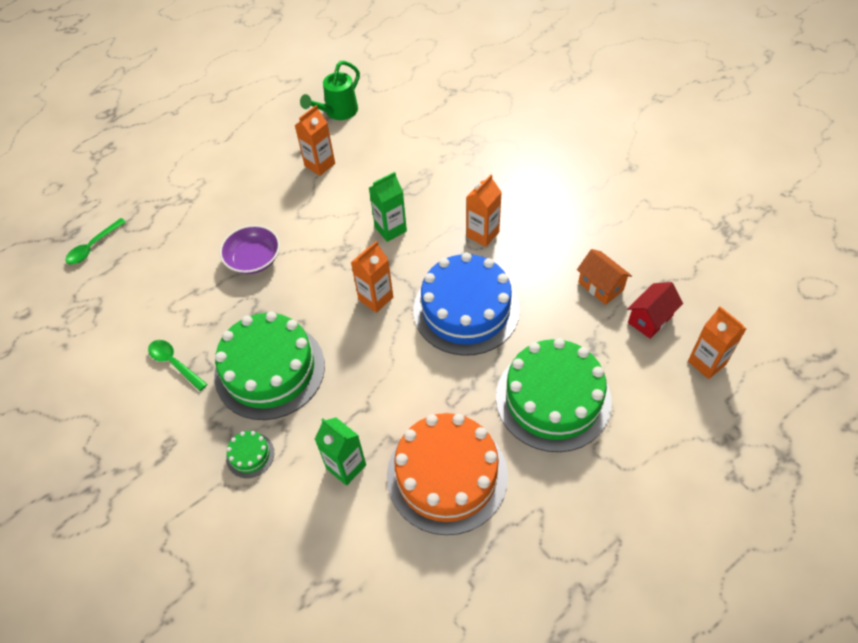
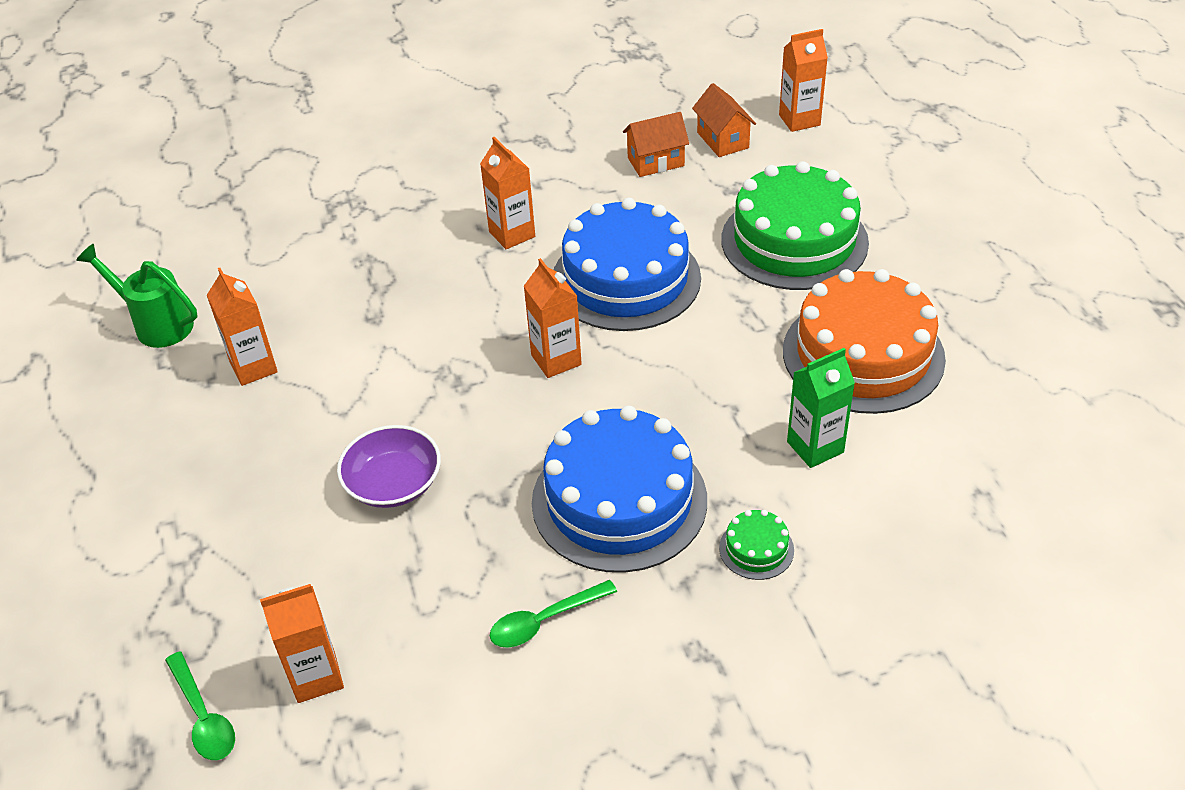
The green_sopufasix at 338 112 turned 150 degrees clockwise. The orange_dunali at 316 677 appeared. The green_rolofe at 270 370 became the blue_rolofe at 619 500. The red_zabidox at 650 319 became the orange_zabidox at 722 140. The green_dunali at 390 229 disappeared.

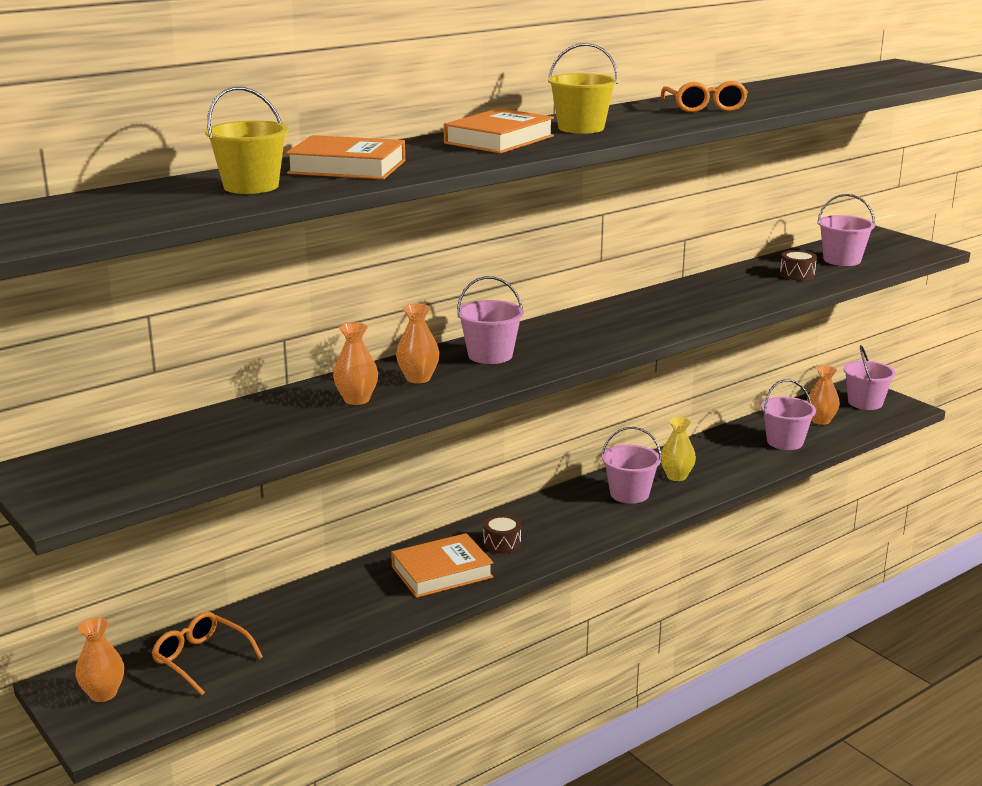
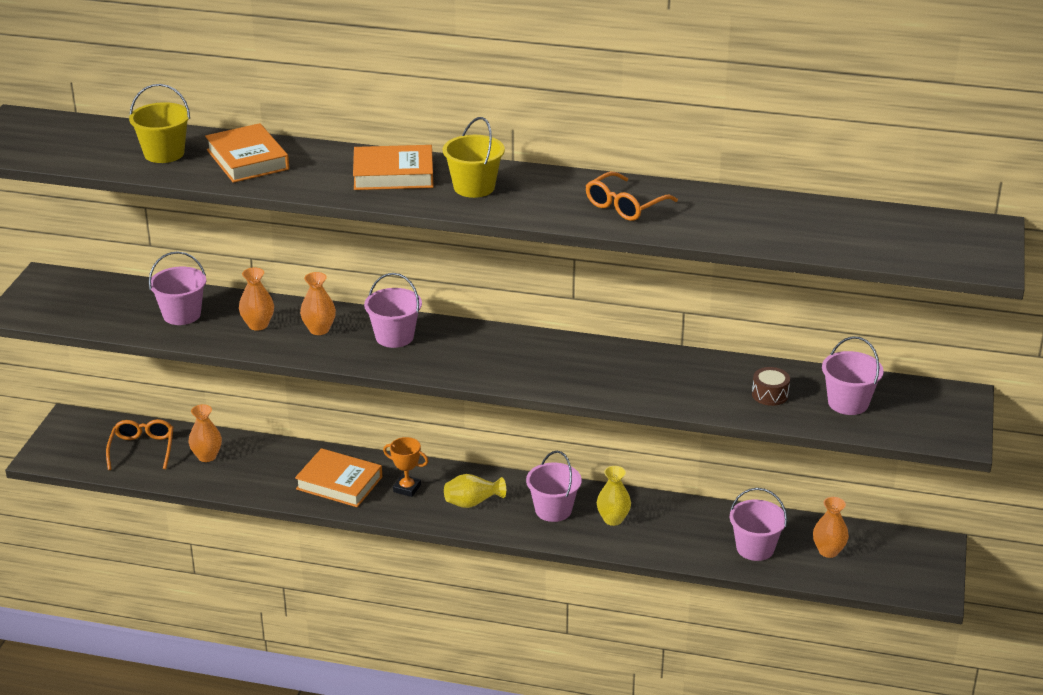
The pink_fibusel moved from 865 403 to 182 315. The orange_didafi moved from 103 694 to 207 456. The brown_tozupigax at 502 543 was replaced by the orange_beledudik at 407 488. The yellow_didafi at 472 502 appeared.

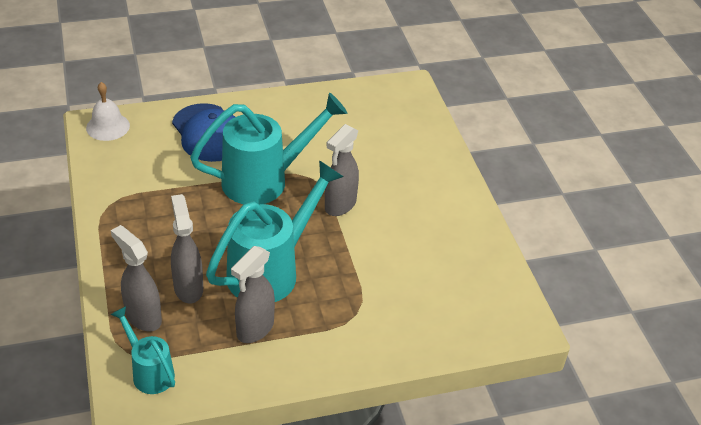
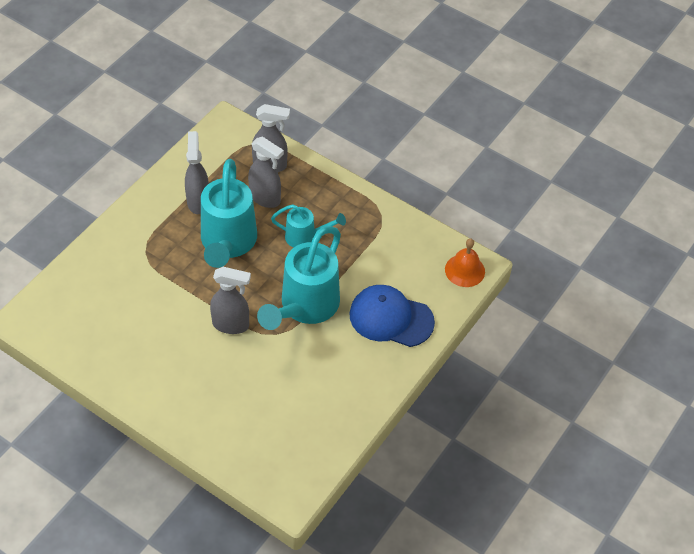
The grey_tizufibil at 340 205 turned 105 degrees clockwise. The turquoise_sopufasix moved from 149 371 to 306 237. The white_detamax at 108 126 became the orange_detamax at 464 270.

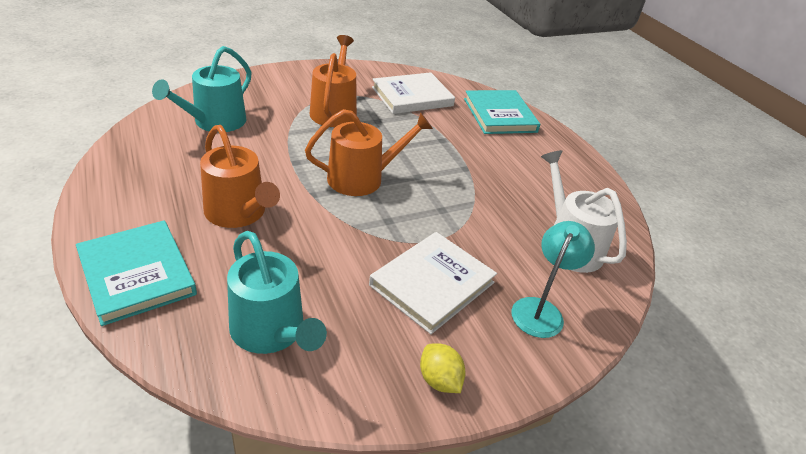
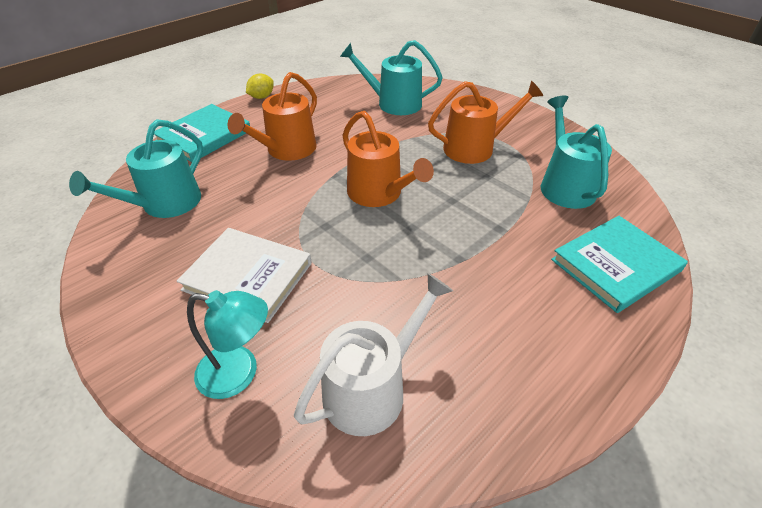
The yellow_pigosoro moved from 439 380 to 262 97. The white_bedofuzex at 412 96 was replaced by the turquoise_sopufasix at 564 186.

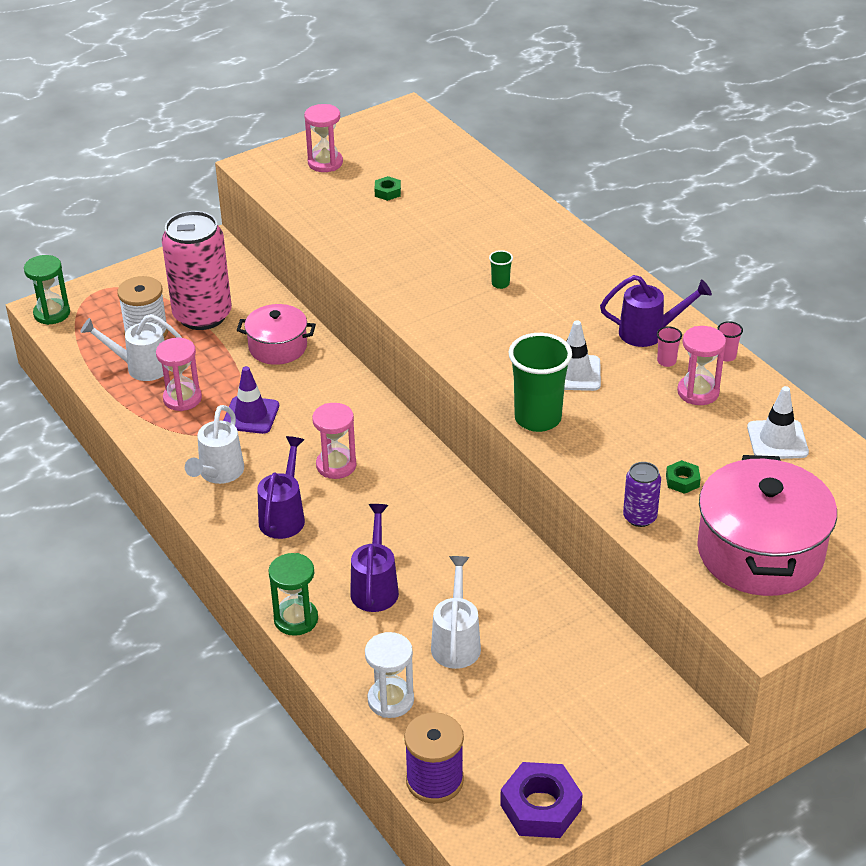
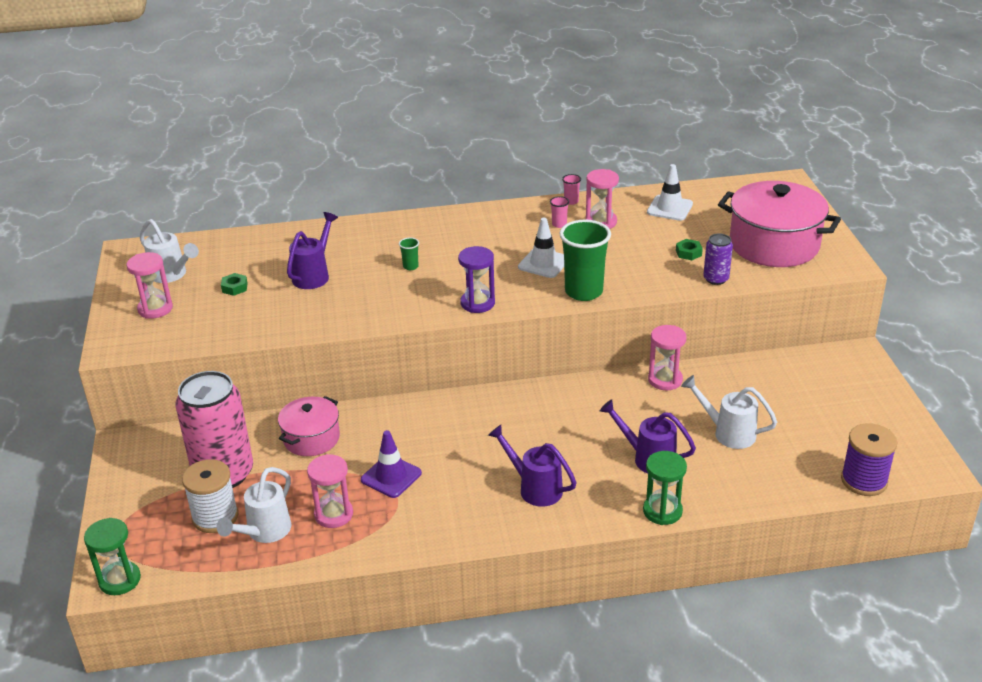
The white_sopufasix moved from 218 473 to 171 275. The purple_sopufasix moved from 649 332 to 314 275. The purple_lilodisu at 477 303 appeared. The pink_lilodisu moved from 336 465 to 665 380. The white_lilodisu at 390 700 disappeared. The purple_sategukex at 540 807 disappeared.

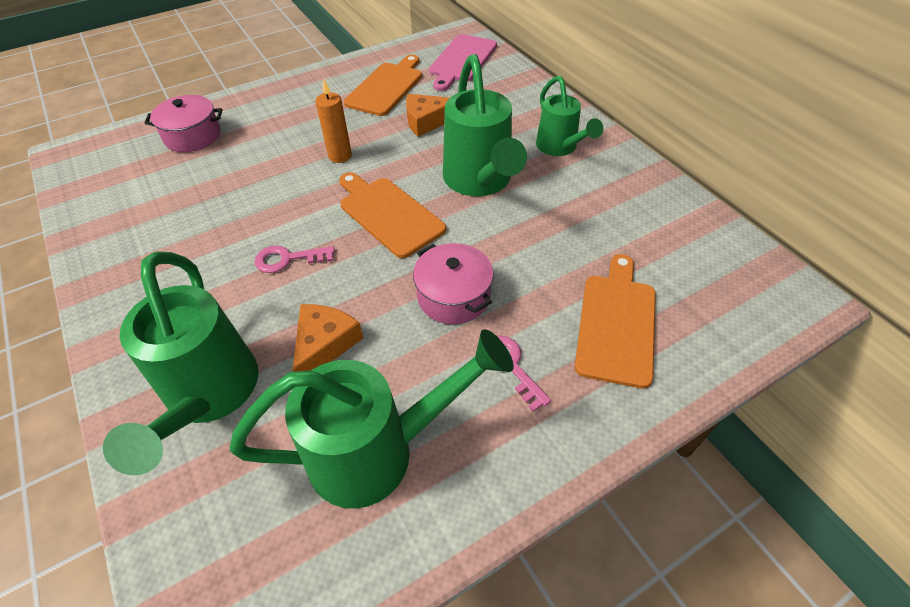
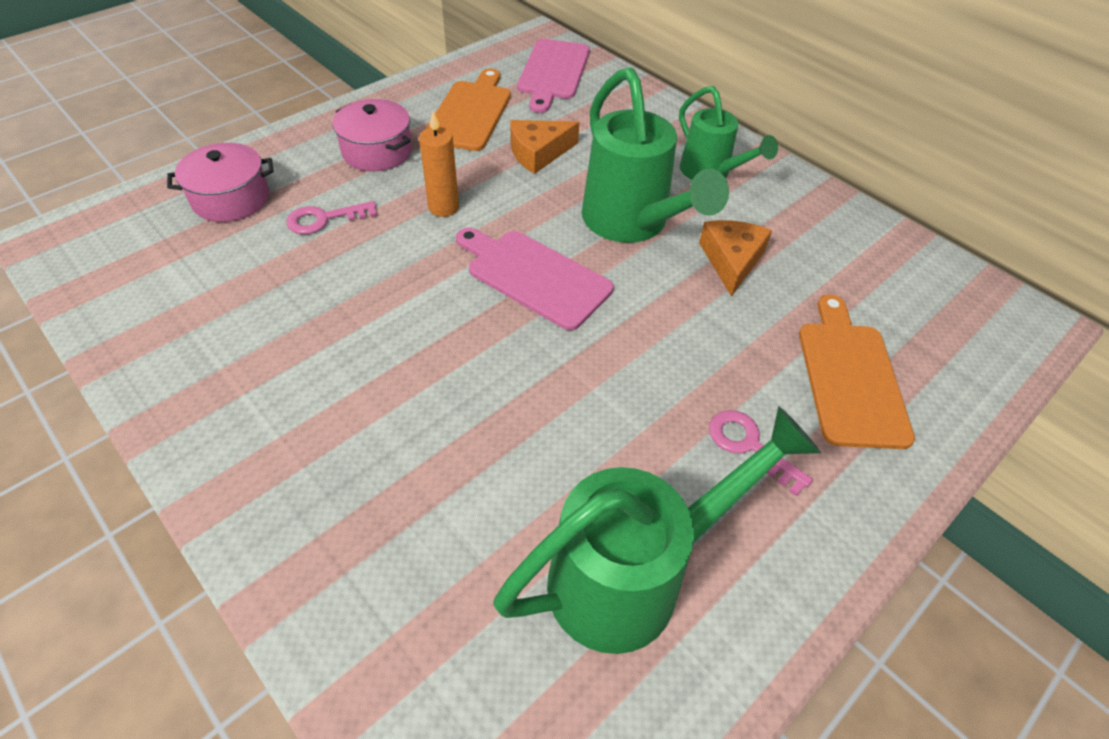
The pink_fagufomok moved from 288 259 to 324 219. The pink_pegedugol moved from 453 296 to 377 151. The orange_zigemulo at 388 214 became the pink_zigemulo at 534 276. The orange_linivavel moved from 324 344 to 731 260. The green_sopufasix at 209 397 disappeared.

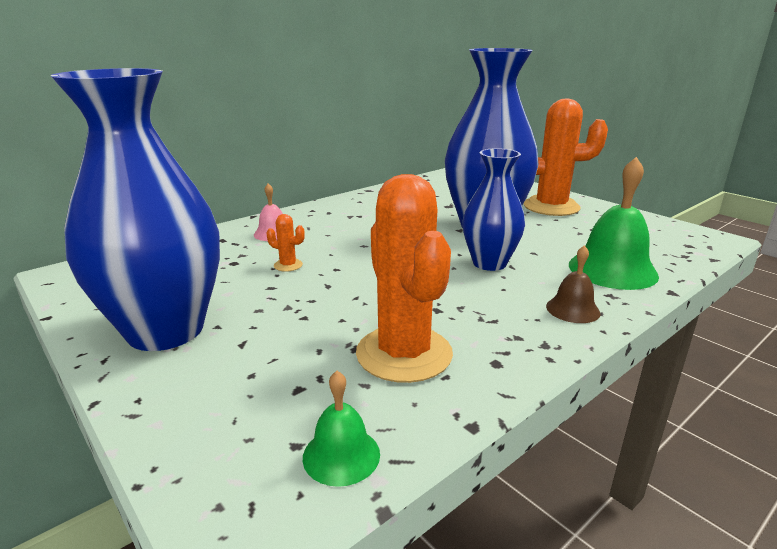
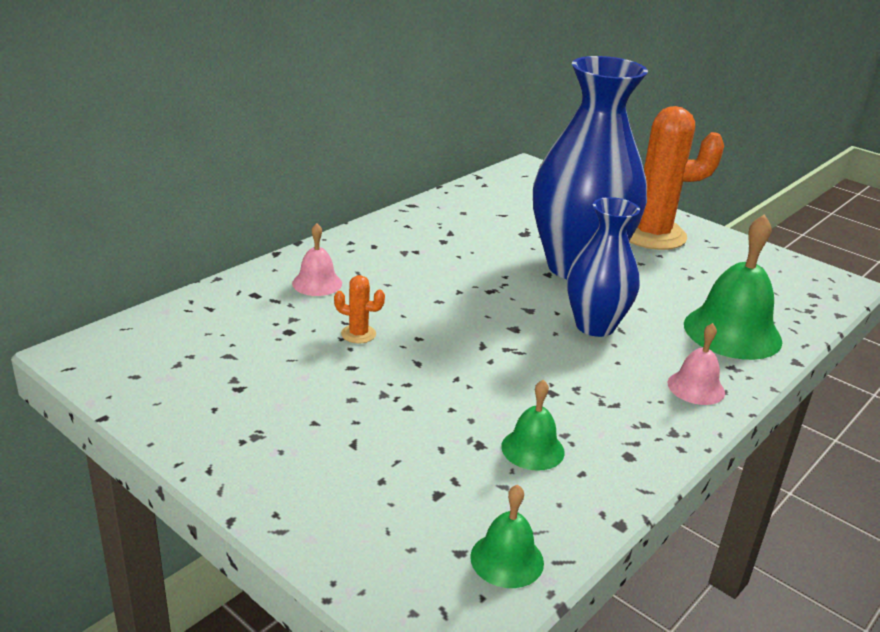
The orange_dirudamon at 404 354 was replaced by the green_detamax at 532 449. The brown_detamax at 572 309 became the pink_detamax at 696 387. The blue_didafi at 165 330 disappeared.

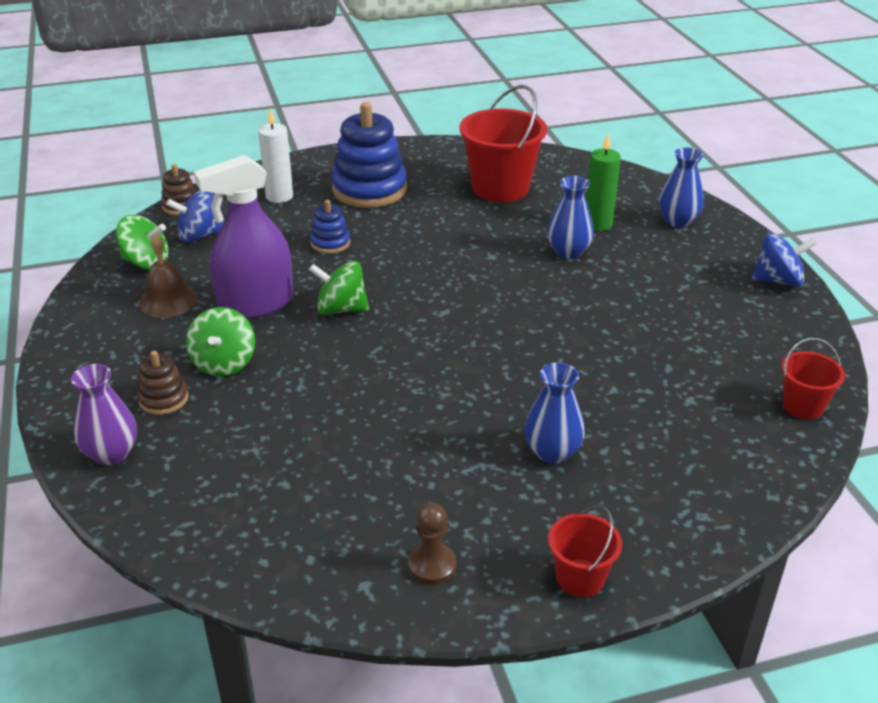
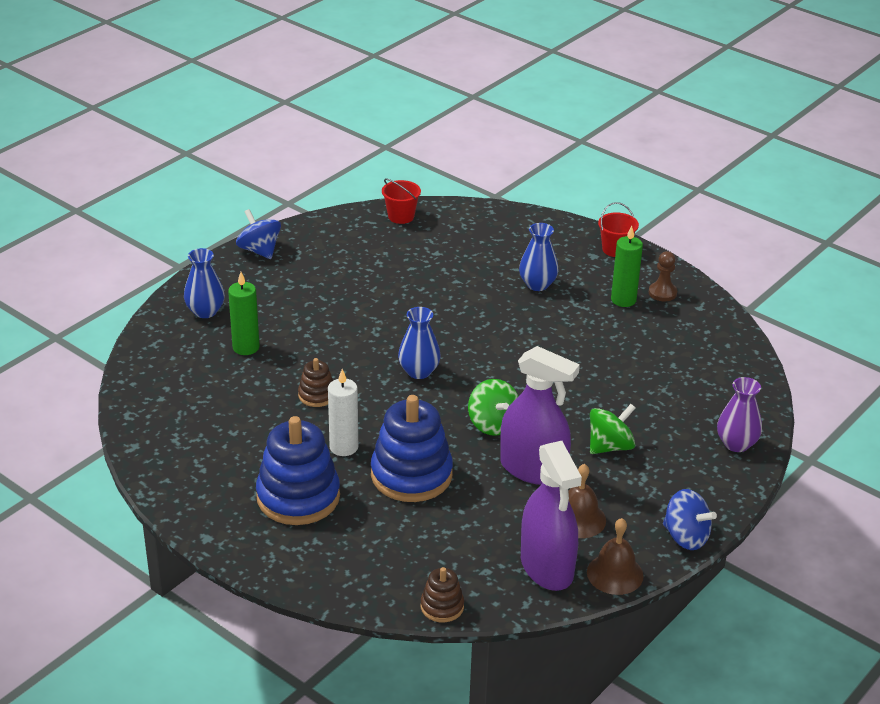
The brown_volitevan moved from 163 399 to 317 395. The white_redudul moved from 279 196 to 344 447. The blue_volitevan at 330 243 changed to 2.05 times the size. The blue_didafi moved from 568 252 to 419 371. The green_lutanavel at 146 262 was replaced by the purple_tizufibil at 547 567. The brown_detamax at 615 574 appeared. The green_redudul at 623 300 appeared. The blue_lutanavel moved from 199 235 to 686 537. The red_fibusel at 500 188 disappeared.

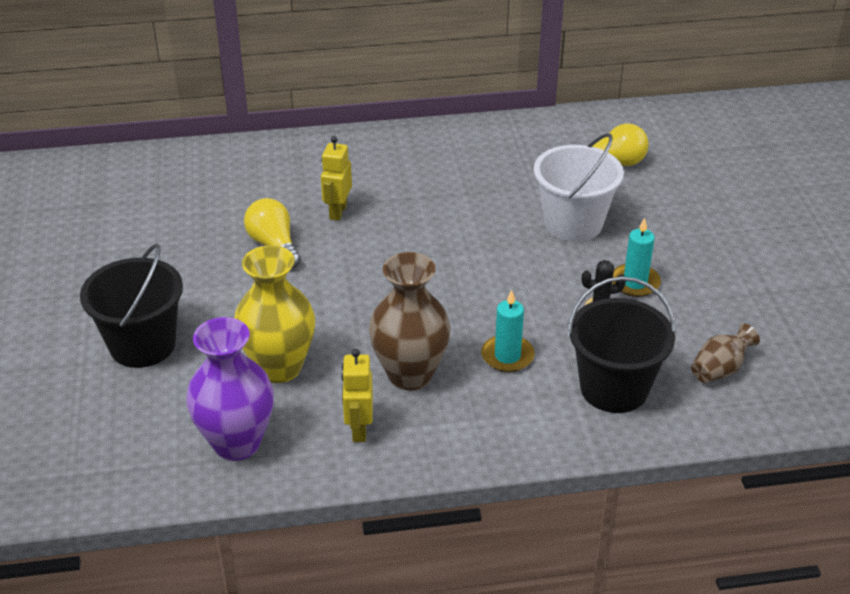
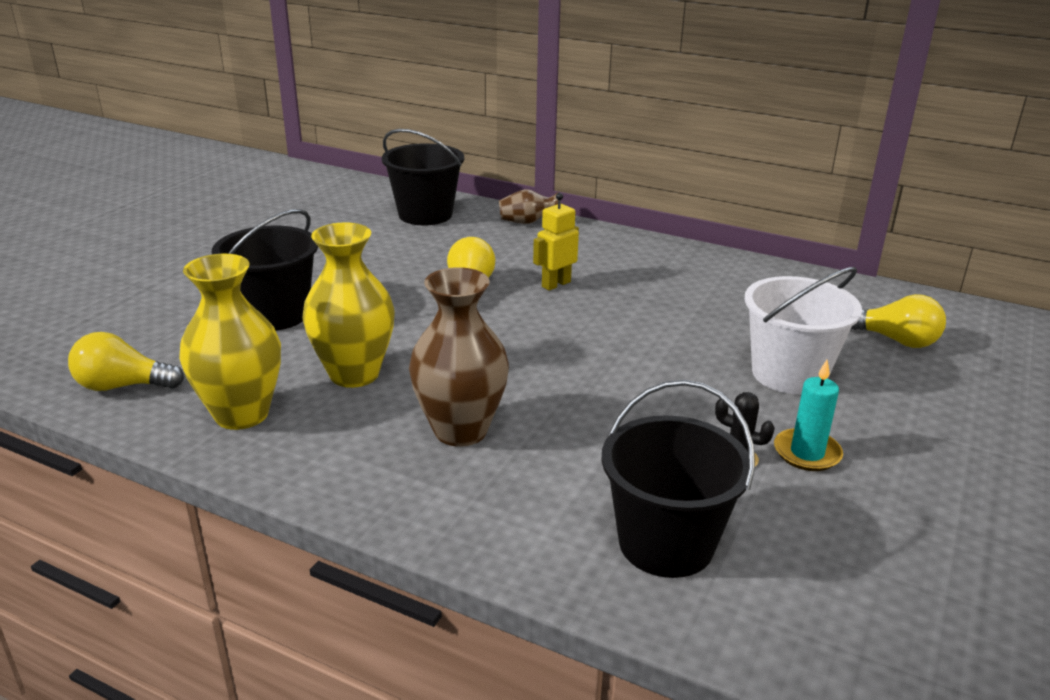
The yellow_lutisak at 123 386 appeared. The purple_didafi at 237 443 became the yellow_didafi at 241 414. The black_fibusel at 425 214 appeared. The brown_didafi moved from 720 369 to 527 222. The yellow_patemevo at 359 429 disappeared. The turquoise_redudul at 507 356 disappeared.

